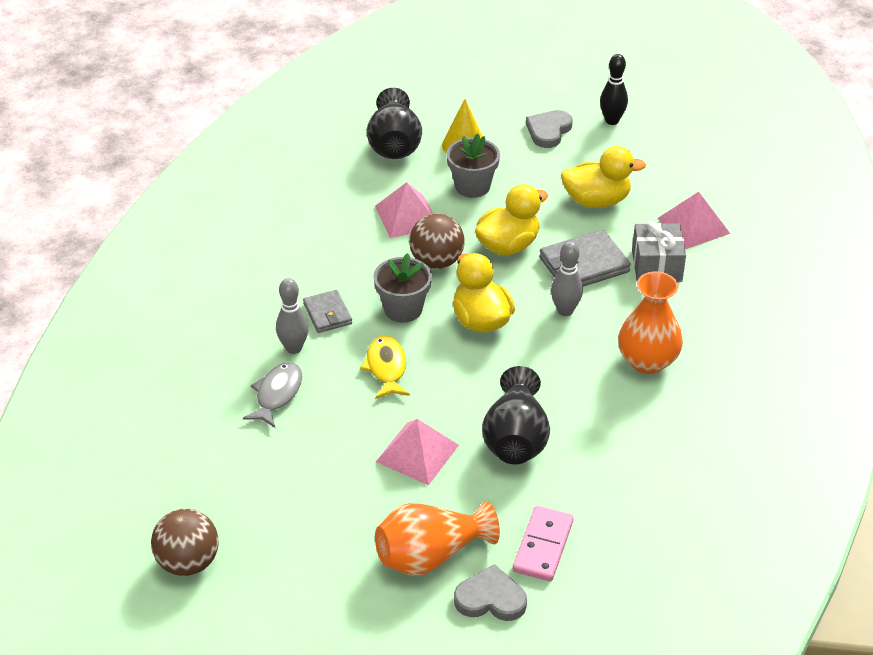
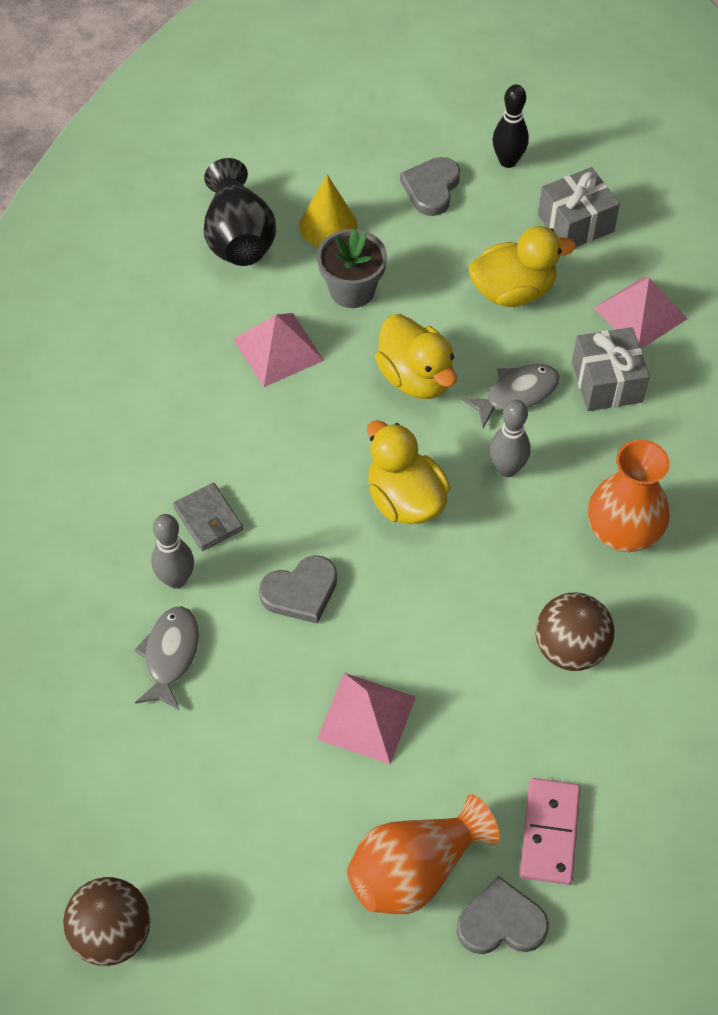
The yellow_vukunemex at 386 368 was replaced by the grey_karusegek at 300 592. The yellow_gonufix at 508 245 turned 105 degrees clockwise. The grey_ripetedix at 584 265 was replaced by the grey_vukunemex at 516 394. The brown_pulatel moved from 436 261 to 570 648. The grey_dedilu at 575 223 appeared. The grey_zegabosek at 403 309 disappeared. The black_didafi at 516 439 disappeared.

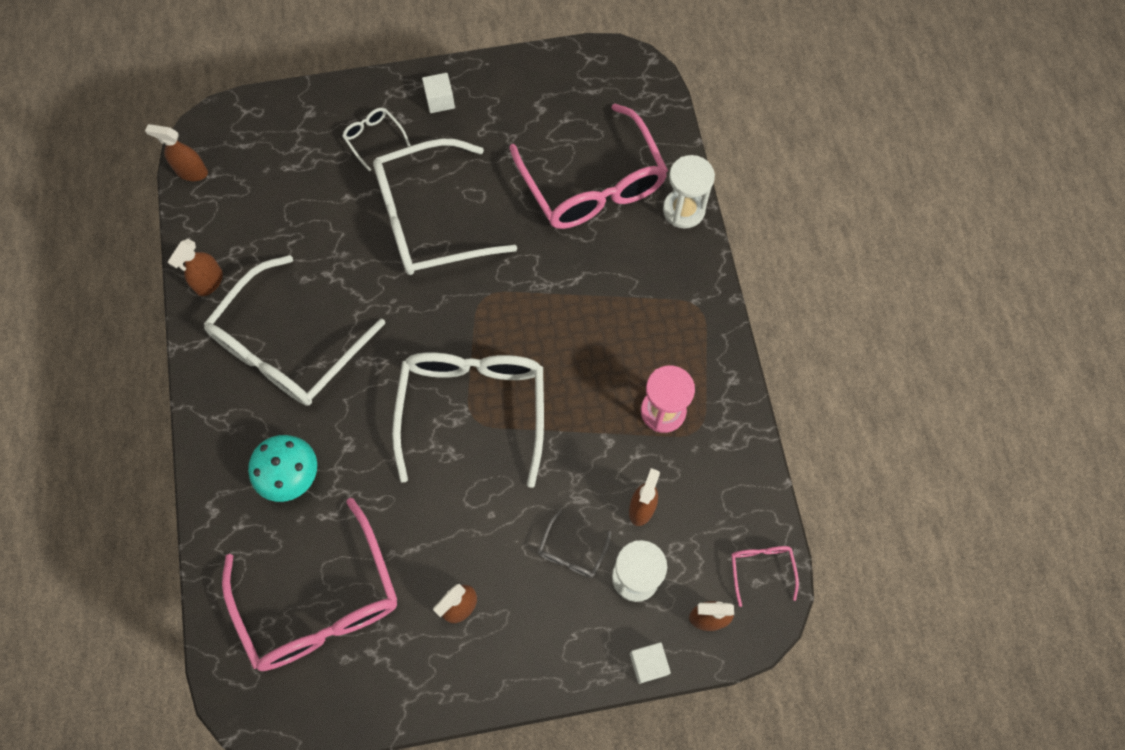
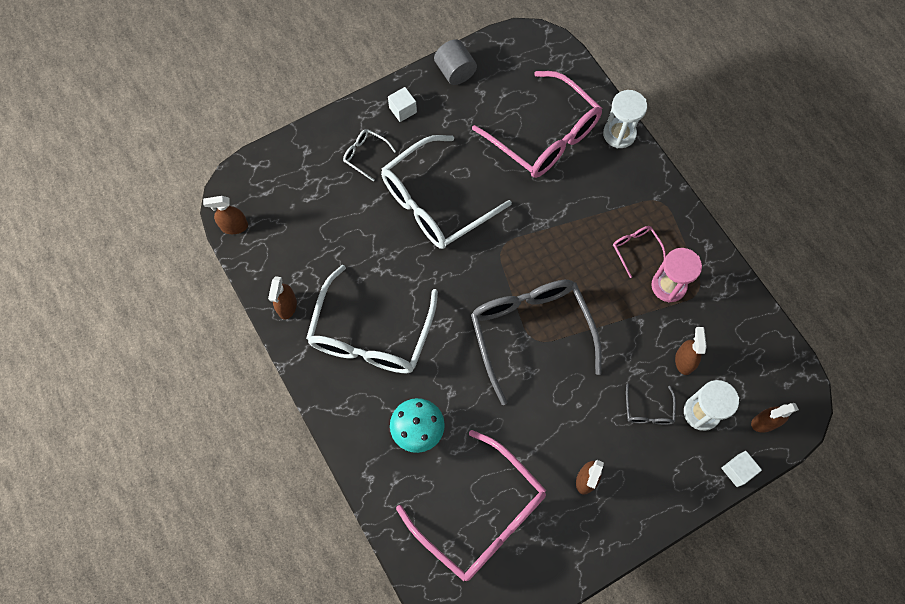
The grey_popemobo at 455 71 appeared. The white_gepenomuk at 473 409 became the grey_gepenomuk at 530 332. The pink_gepenomuk moved from 761 569 to 635 249.

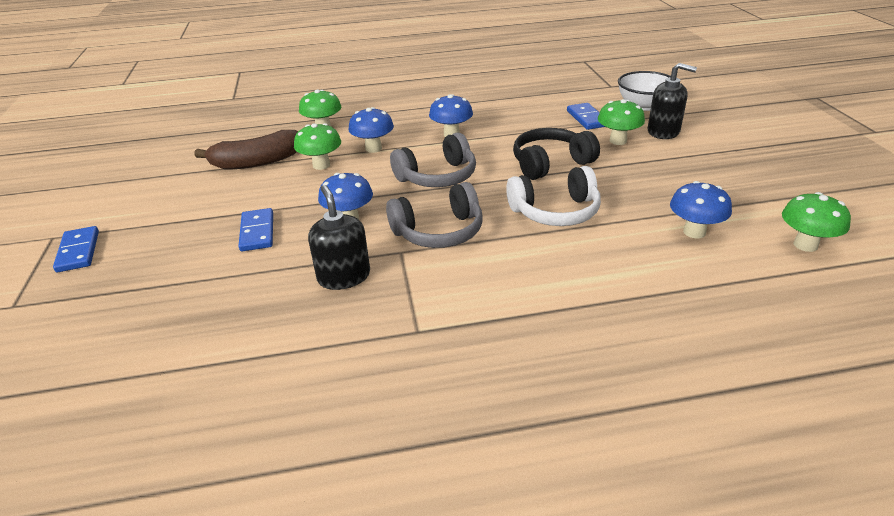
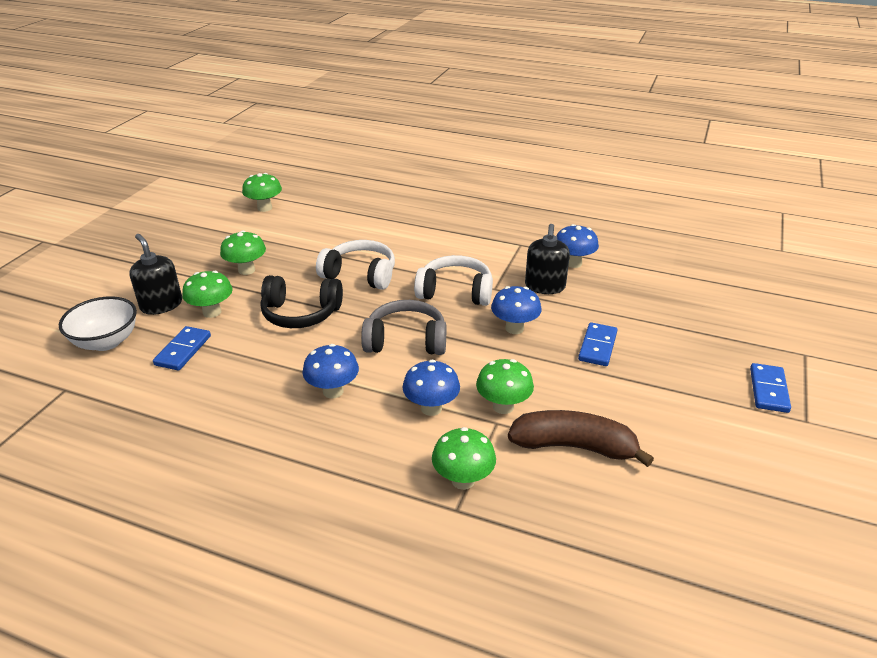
The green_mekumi at 246 270 appeared. The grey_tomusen at 439 232 became the white_tomusen at 455 292. The blue_mekumi moved from 694 232 to 573 263.

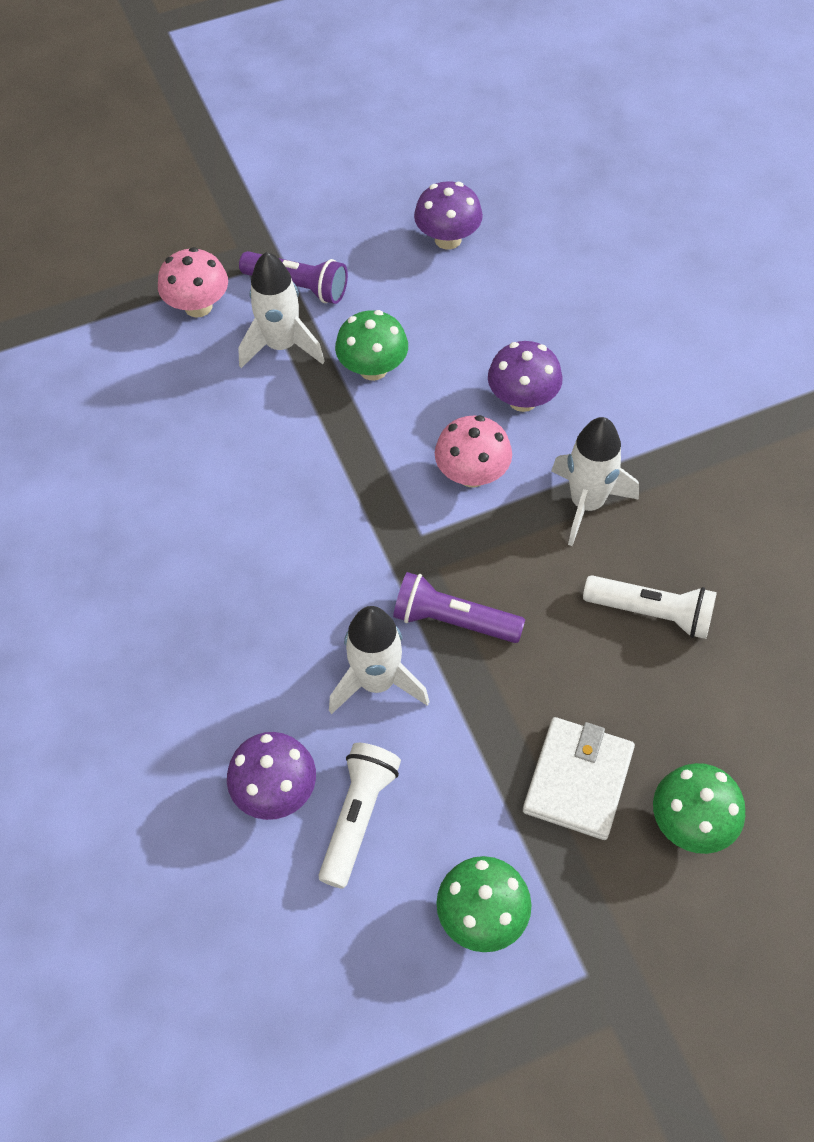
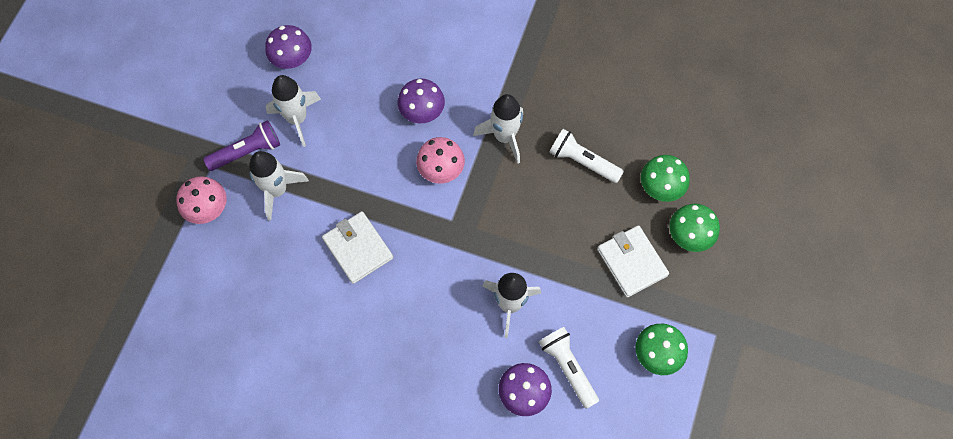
The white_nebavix at 297 119 appeared. The white_ripetedix at 358 248 appeared. The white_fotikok at 651 613 turned 120 degrees counterclockwise. The green_mekumi moved from 373 369 to 660 187. The purple_fotikok at 453 620 disappeared.

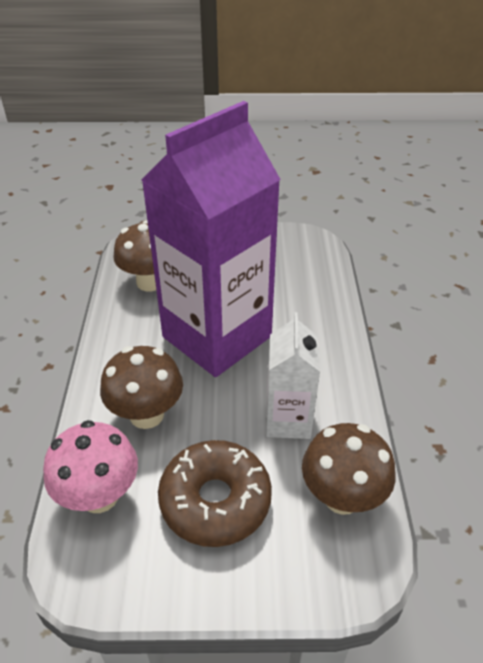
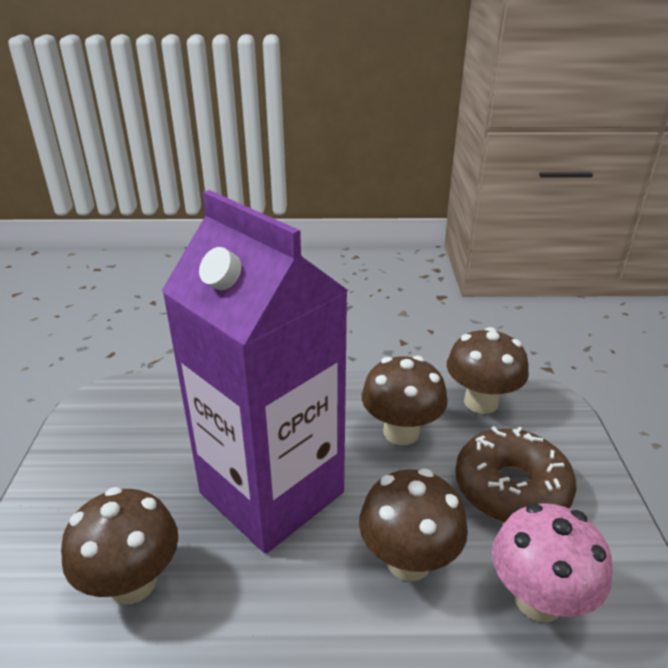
The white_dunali at 288 420 was replaced by the brown_mekumi at 401 432.

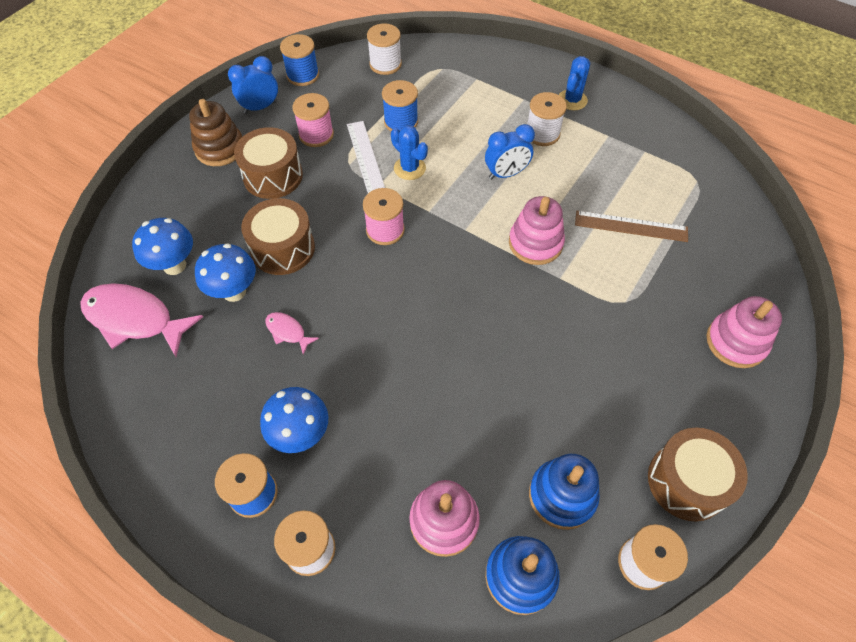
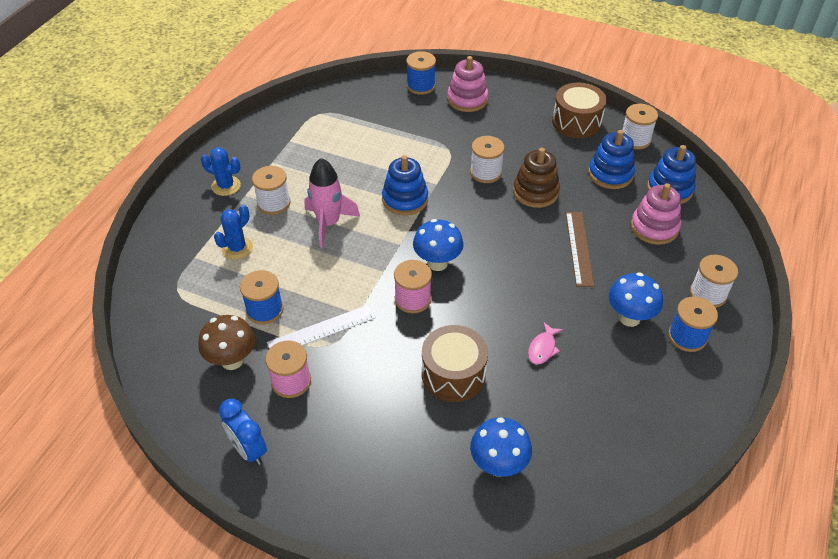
The brown_mekumi at 232 360 appeared. The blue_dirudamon moved from 409 168 to 237 248. The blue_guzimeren at 506 174 was replaced by the pink_nebavix at 328 223. The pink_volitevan at 535 243 became the blue_volitevan at 405 199. The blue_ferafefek moved from 303 75 to 421 86. The blue_mekumi moved from 234 291 to 437 263. The white_ferafefek moved from 385 64 to 485 172. The brown_volitevan moved from 220 148 to 535 192. The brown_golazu moved from 631 226 to 579 248. The pink_vukunemex at 134 319 disappeared. The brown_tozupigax at 273 176 disappeared.

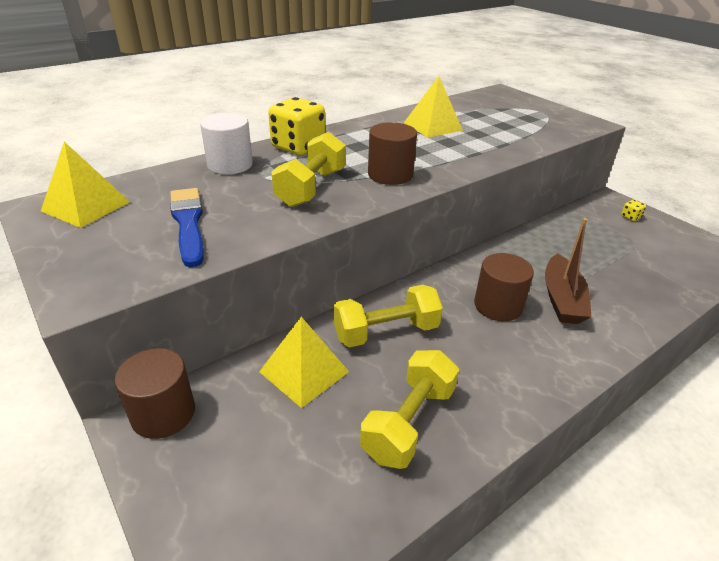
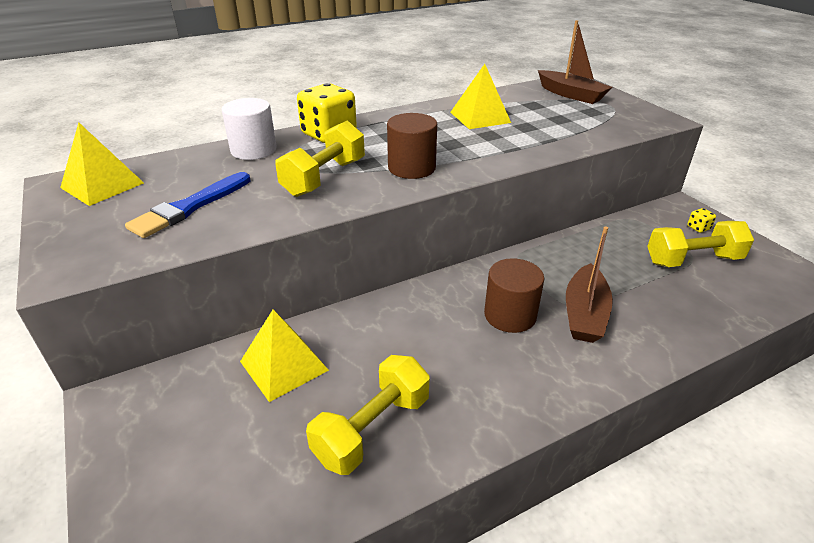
The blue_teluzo at 188 223 turned 135 degrees counterclockwise. The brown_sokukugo at 571 95 appeared. The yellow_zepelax moved from 386 332 to 692 260. The brown_popemobo at 163 413 disappeared.

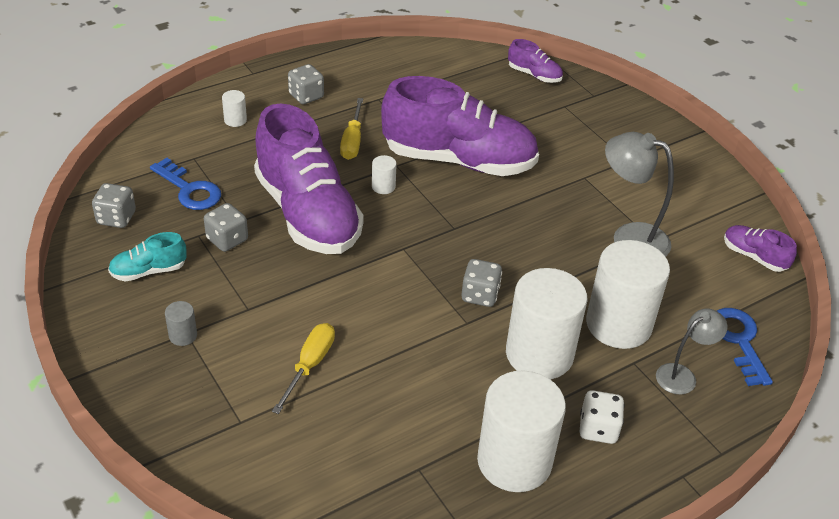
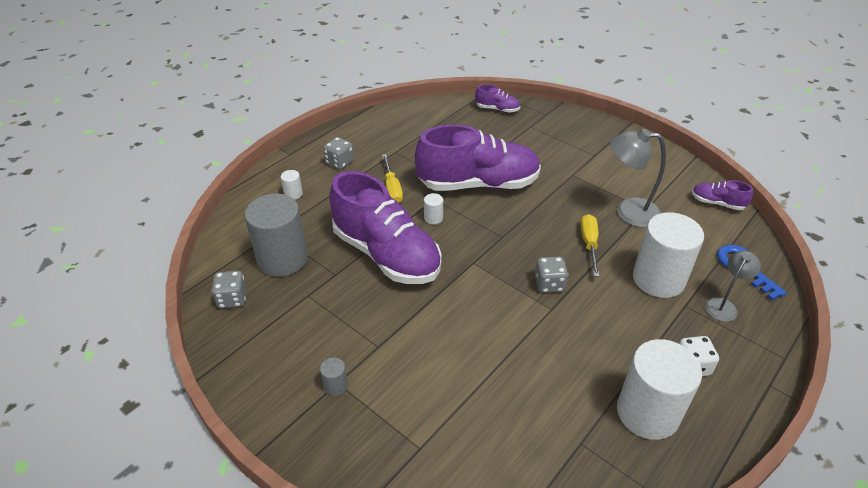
The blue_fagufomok at 189 189 was replaced by the grey_popemobo at 282 259. The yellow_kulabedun moved from 309 365 to 589 244. The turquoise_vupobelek at 149 271 disappeared. The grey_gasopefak at 227 240 disappeared. The white_popemobo at 539 354 disappeared.

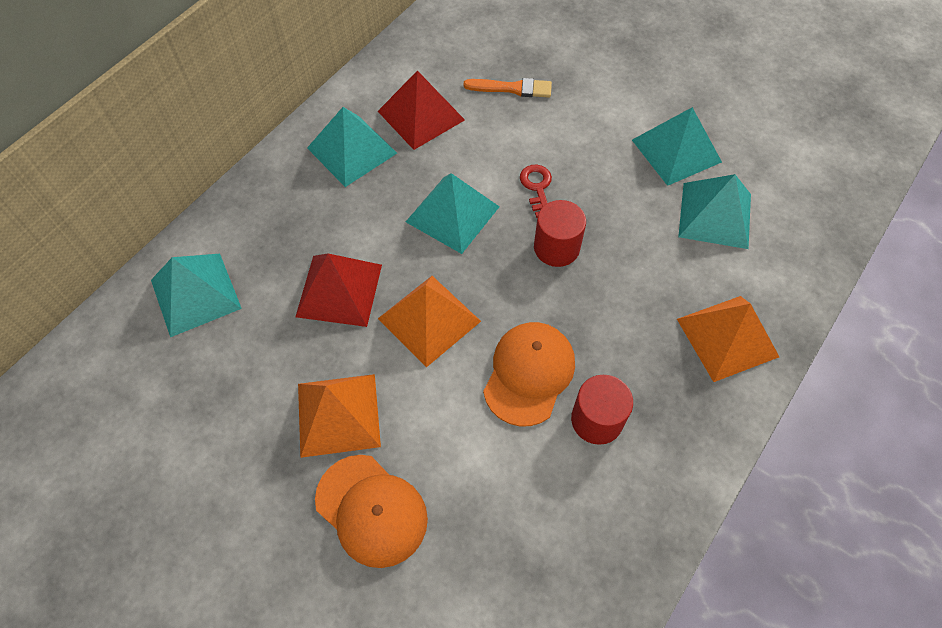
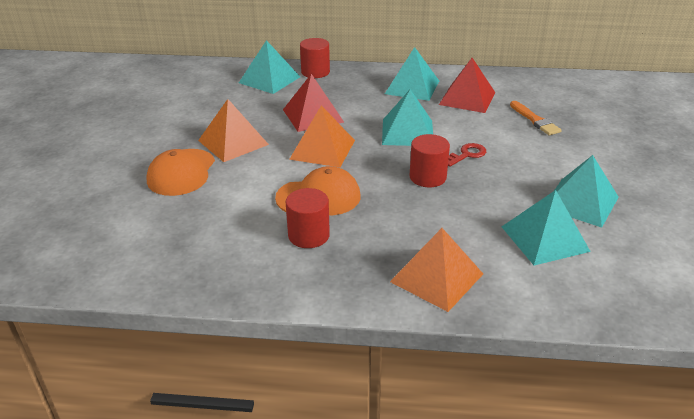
The red_popemobo at 315 72 appeared.

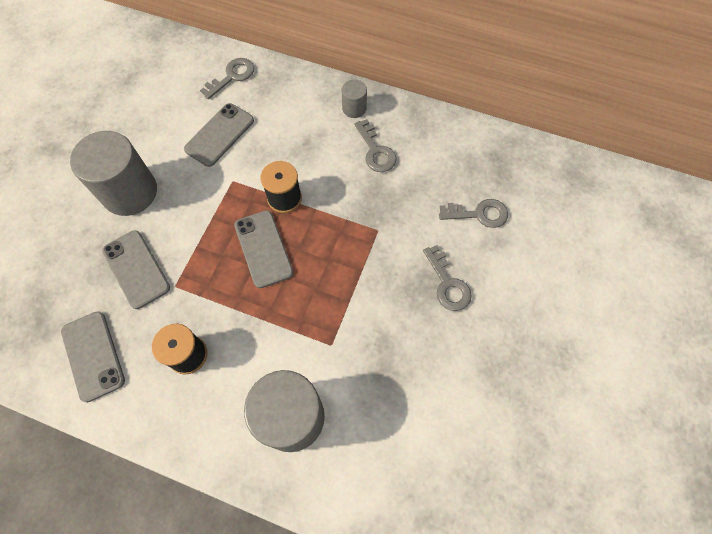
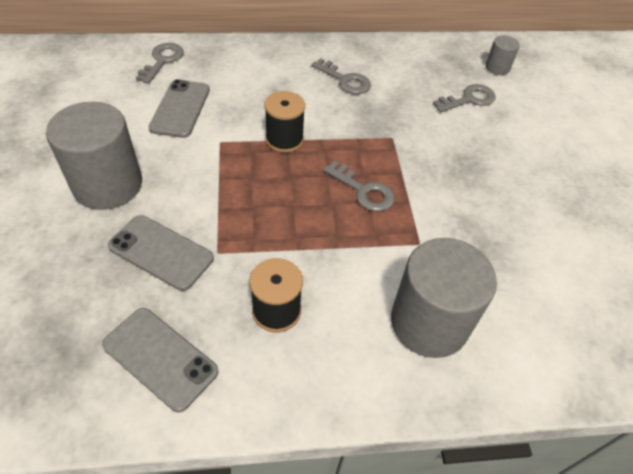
The grey_fagufomok moved from 447 284 to 363 191. The grey_popemobo moved from 354 108 to 497 68. The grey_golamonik at 263 249 disappeared.

